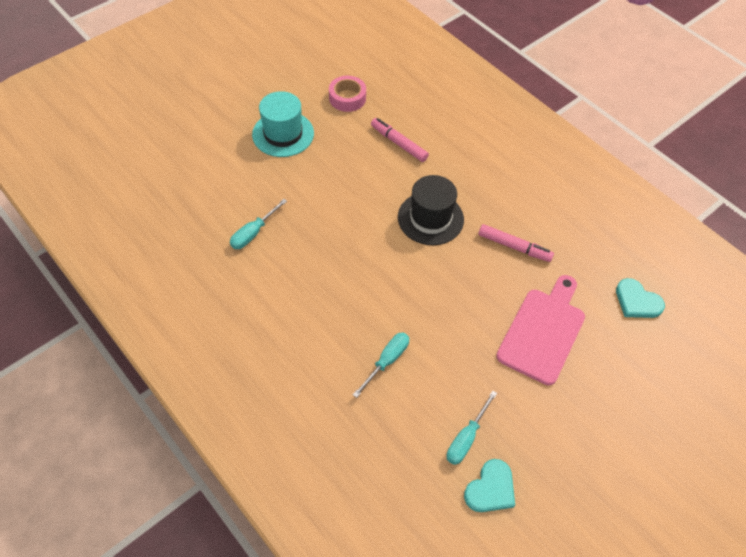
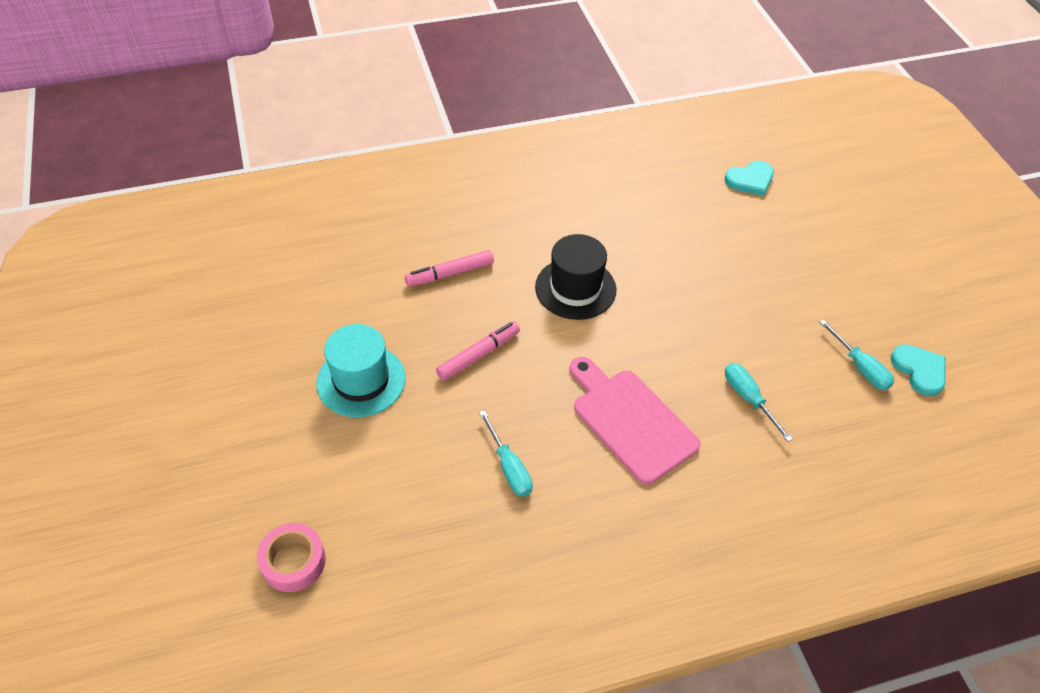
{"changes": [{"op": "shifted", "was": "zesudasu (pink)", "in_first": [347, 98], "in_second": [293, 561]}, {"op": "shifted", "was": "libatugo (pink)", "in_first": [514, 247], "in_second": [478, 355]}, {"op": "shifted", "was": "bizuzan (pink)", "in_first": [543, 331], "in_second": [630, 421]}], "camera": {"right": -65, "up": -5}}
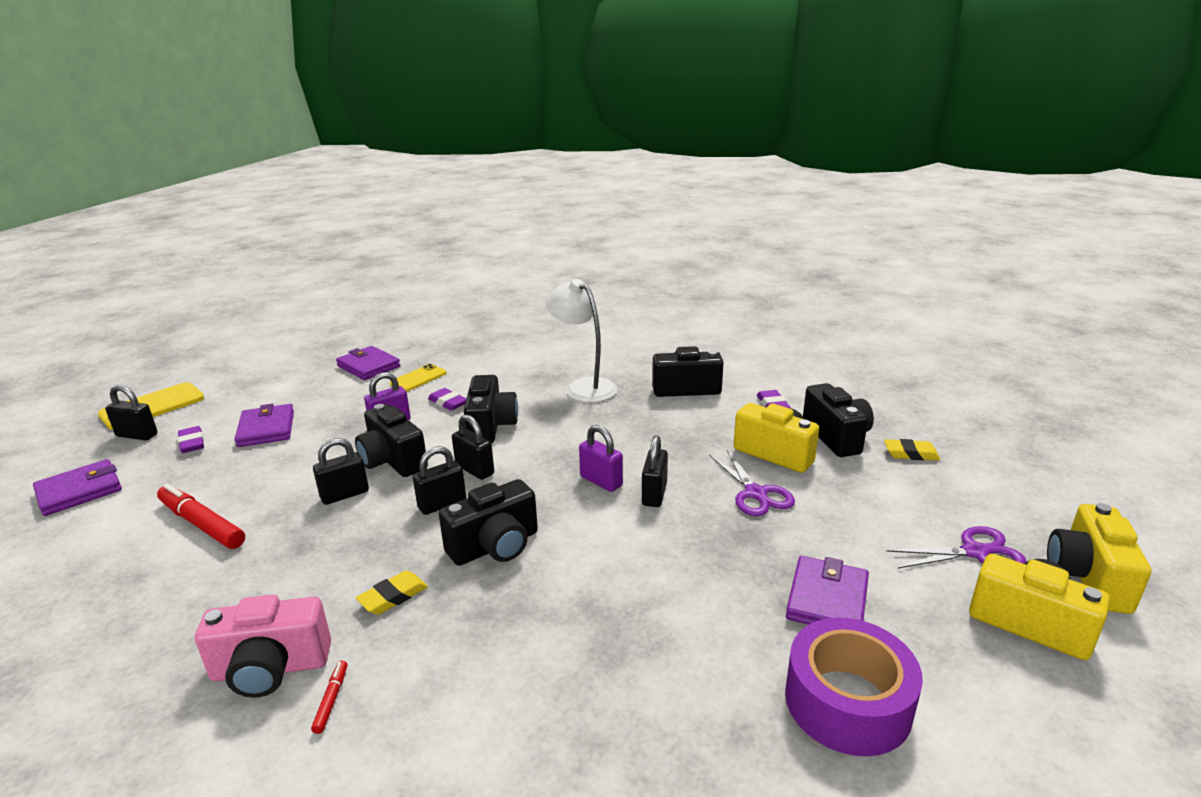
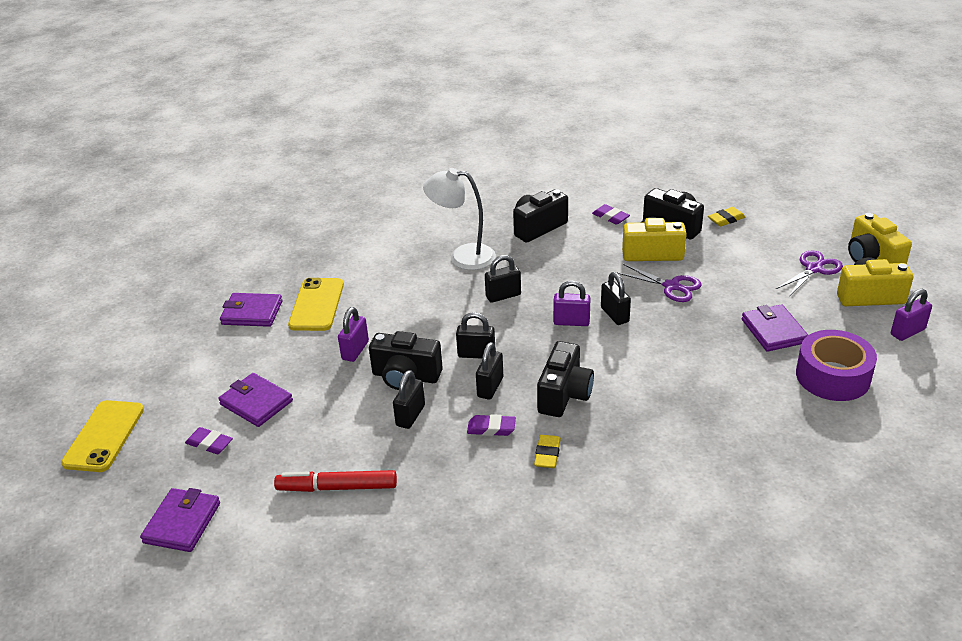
{"changes": [{"op": "scaled", "was": "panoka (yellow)", "in_first": [418, 378], "in_second": [317, 305], "ratio": 1.56}, {"op": "shifted", "was": "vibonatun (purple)", "in_first": [448, 403], "in_second": [491, 428]}, {"op": "shifted", "was": "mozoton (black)", "in_first": [137, 435], "in_second": [503, 296]}, {"op": "new", "now": "mozoton (purple)", "in_second": [907, 332]}, {"op": "gone", "was": "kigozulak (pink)", "in_first": [271, 669]}, {"op": "gone", "was": "libatugo (red)", "in_first": [331, 700]}, {"op": "gone", "was": "kigozulak (black)", "in_first": [491, 426]}], "camera": {"right": -35, "up": 10}}
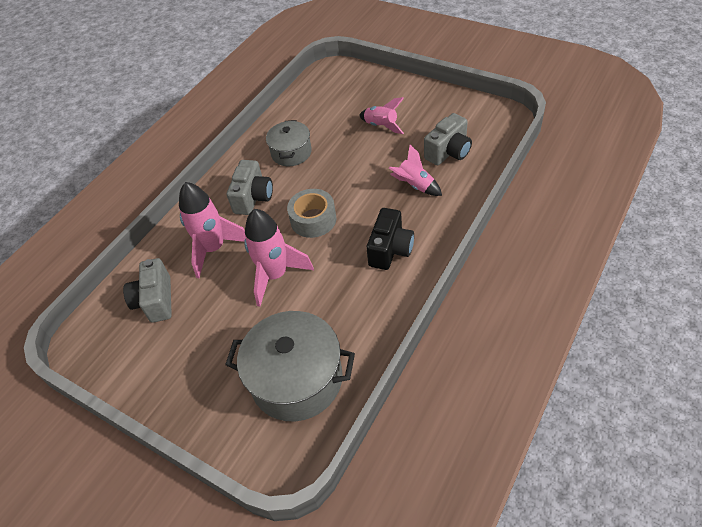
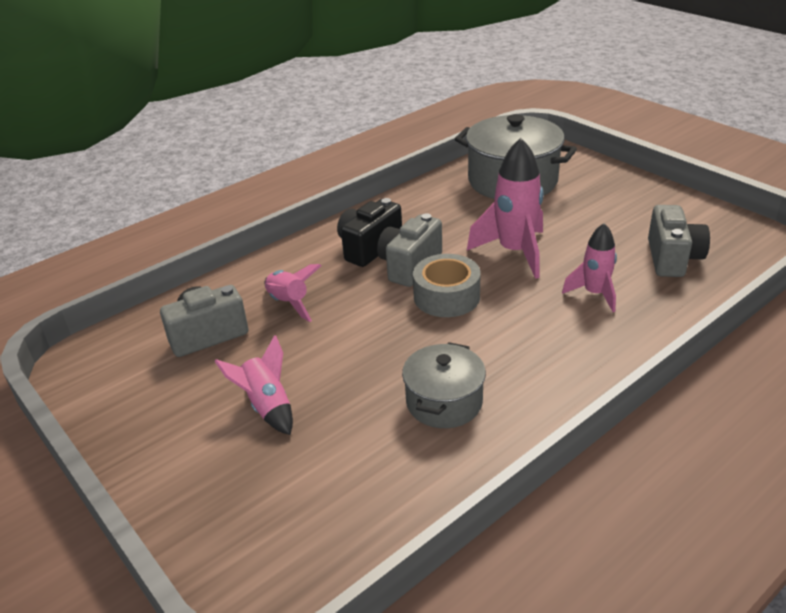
{"changes": [{"op": "shifted", "was": "kigozulak (grey)", "in_first": [253, 198], "in_second": [409, 266]}, {"op": "scaled", "was": "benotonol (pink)", "in_first": [214, 249], "in_second": [594, 294], "ratio": 0.62}], "camera": {"right": -165, "up": -15}}
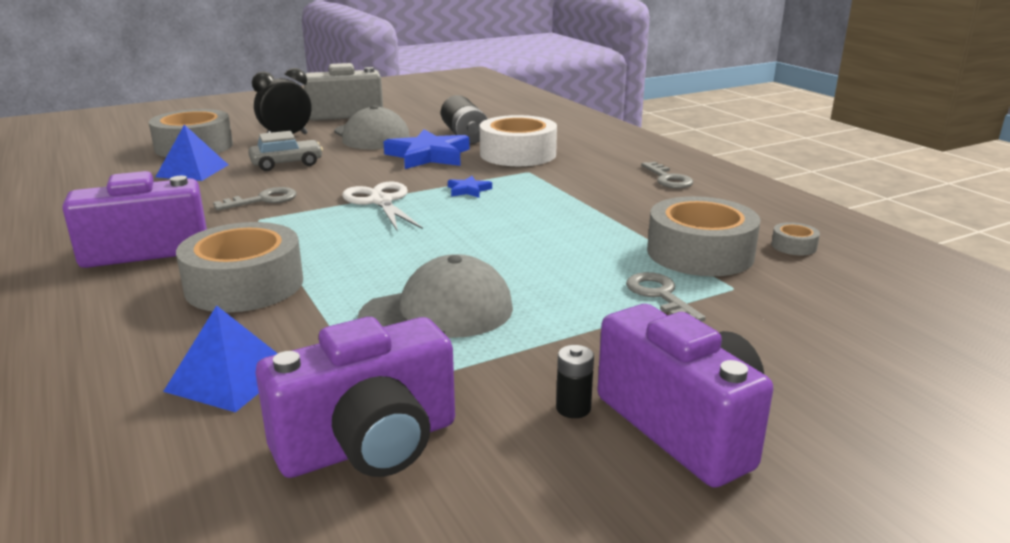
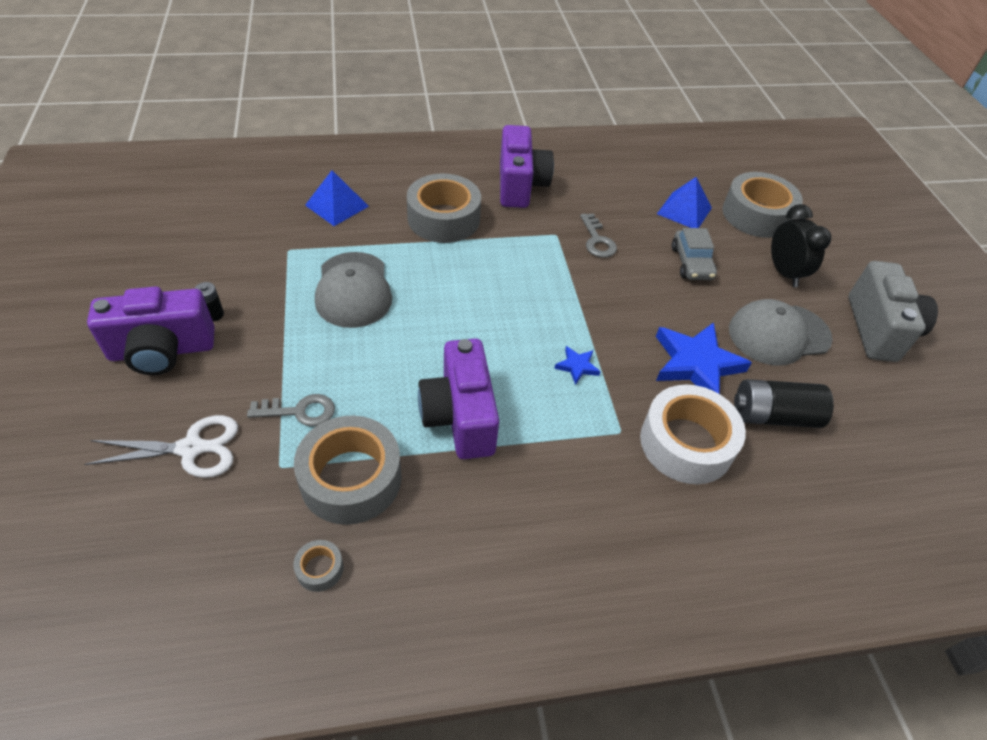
{"changes": [{"op": "shifted", "was": "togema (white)", "in_first": [381, 201], "in_second": [191, 448]}, {"op": "shifted", "was": "kigozulak (purple)", "in_first": [369, 445], "in_second": [460, 416]}, {"op": "gone", "was": "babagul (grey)", "in_first": [668, 179]}], "camera": {"right": 105, "up": 25}}
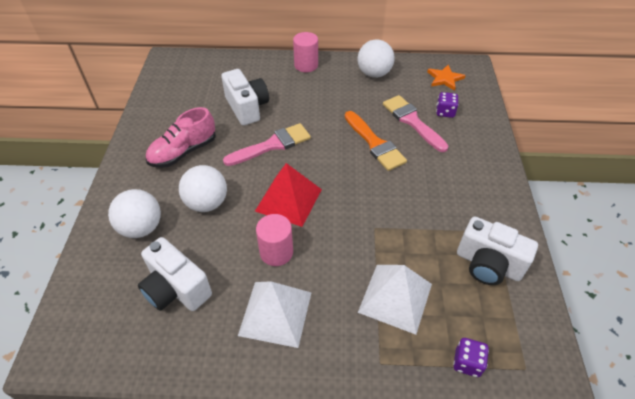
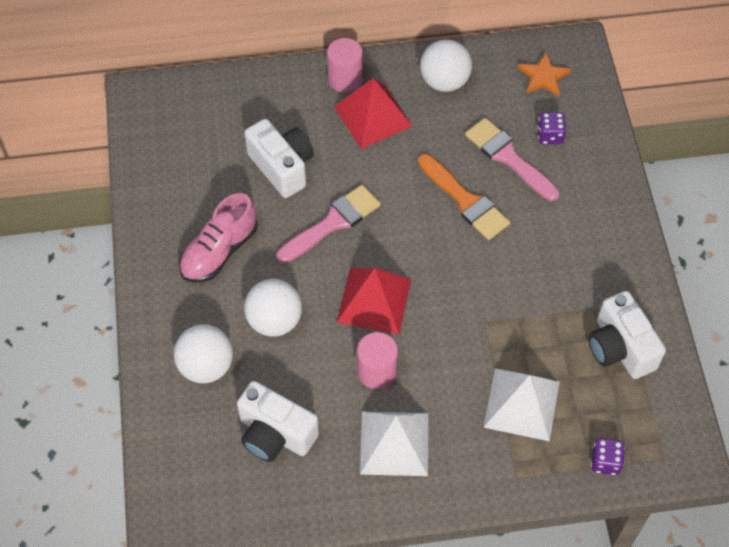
{"changes": [{"op": "new", "now": "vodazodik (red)", "in_second": [373, 116]}, {"op": "rotated", "was": "kigozulak (white)", "in_first": [488, 264], "in_second": [619, 348], "clockwise": 45}], "camera": {"right": -10, "up": 10}}
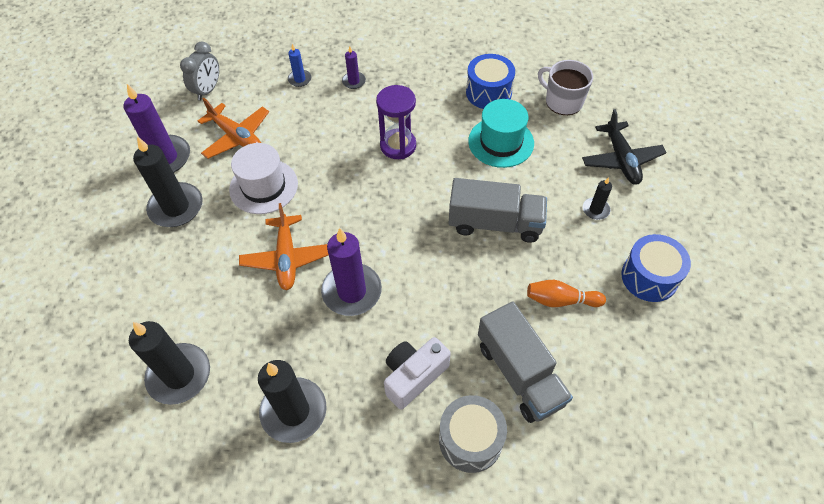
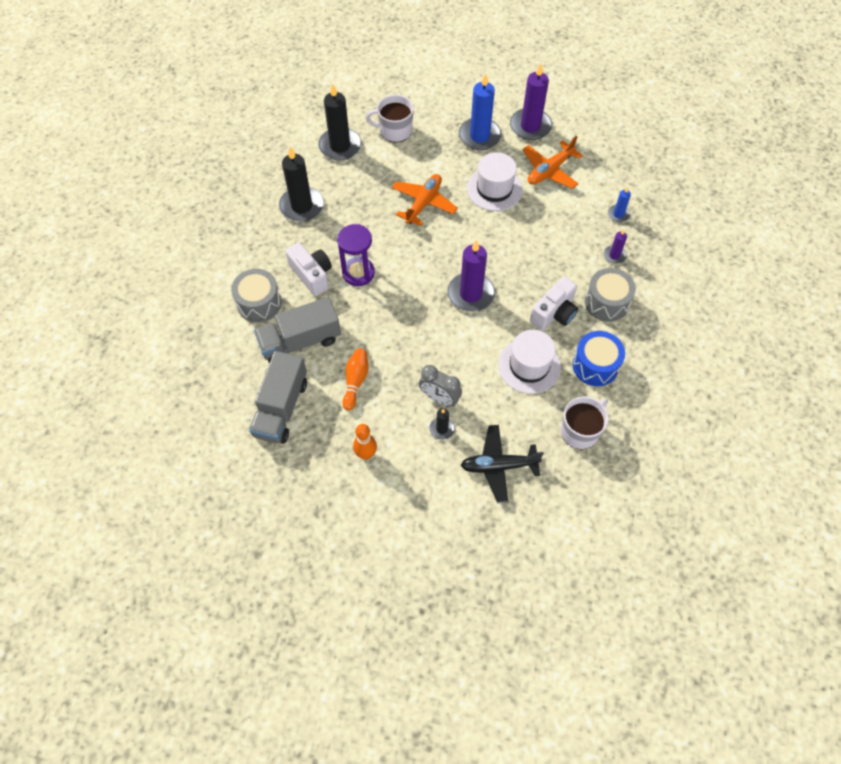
{"changes": [{"op": "shifted", "was": "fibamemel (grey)", "in_first": [495, 223], "in_second": [281, 408]}, {"op": "shifted", "was": "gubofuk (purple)", "in_first": [398, 146], "in_second": [358, 273]}, {"op": "swapped", "was": "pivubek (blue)", "now": "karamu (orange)", "in_first": [649, 277], "in_second": [366, 454]}, {"op": "new", "now": "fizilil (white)", "in_second": [394, 131]}, {"op": "rotated", "was": "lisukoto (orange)", "in_first": [287, 258], "in_second": [423, 203], "clockwise": 120}, {"op": "shifted", "was": "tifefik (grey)", "in_first": [208, 90], "in_second": [439, 398]}, {"op": "shifted", "was": "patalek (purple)", "in_first": [352, 291], "in_second": [471, 294]}, {"op": "repainted", "was": "patalek (black)", "now": "patalek (blue)", "in_first": [176, 207], "in_second": [479, 136]}, {"op": "repainted", "was": "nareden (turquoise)", "now": "nareden (white)", "in_first": [501, 142], "in_second": [529, 366]}, {"op": "new", "now": "kigozulak (white)", "in_second": [554, 313]}, {"op": "new", "now": "pivubek (grey)", "in_second": [606, 302]}], "camera": {"right": 95, "up": 5}}
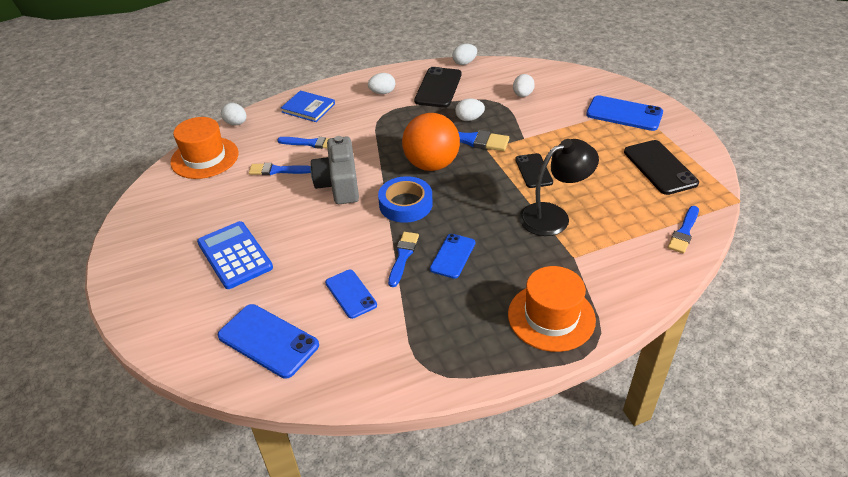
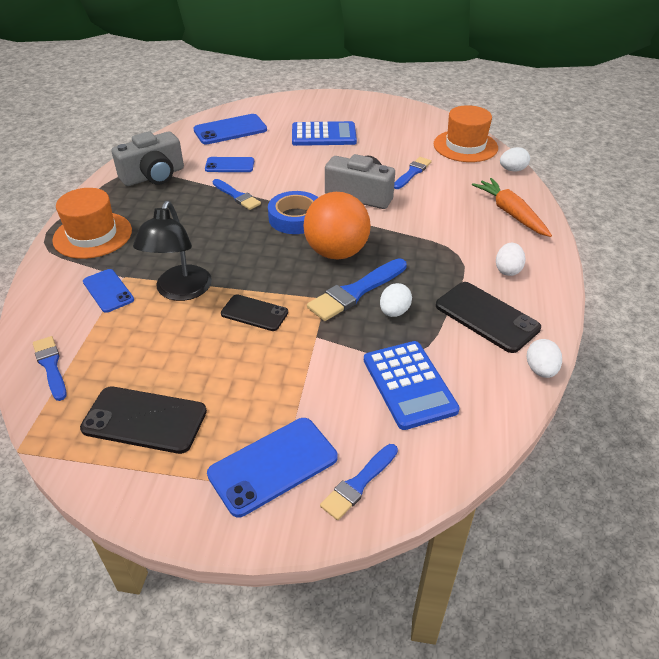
{"changes": [{"op": "shifted", "was": "panoka (blue)", "in_first": [453, 256], "in_second": [108, 291]}, {"op": "new", "now": "kigozulak (grey)", "in_second": [154, 176]}, {"op": "shifted", "was": "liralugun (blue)", "in_first": [310, 143], "in_second": [359, 483]}, {"op": "swapped", "was": "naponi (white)", "now": "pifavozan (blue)", "in_first": [522, 95], "in_second": [409, 385]}, {"op": "swapped", "was": "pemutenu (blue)", "now": "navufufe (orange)", "in_first": [308, 108], "in_second": [510, 213]}], "camera": {"right": 120, "up": 0}}
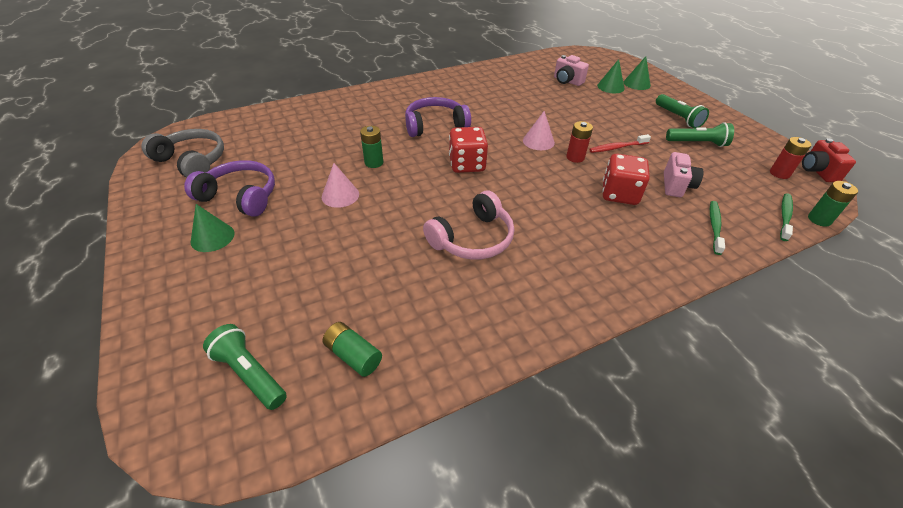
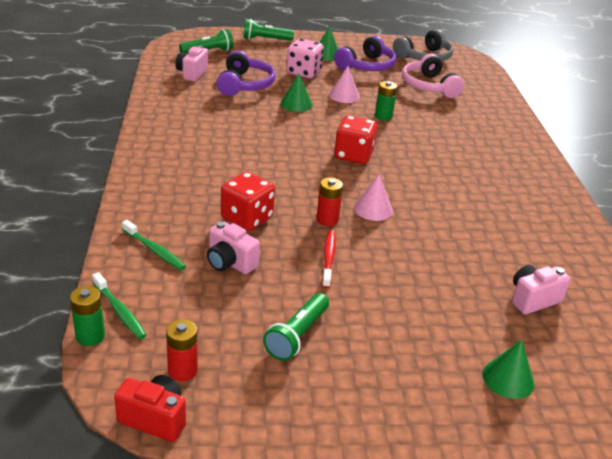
{"changes": [{"op": "swapped", "was": "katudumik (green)", "now": "kigozulak (pink)", "in_first": [353, 355], "in_second": [192, 73]}, {"op": "shifted", "was": "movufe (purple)", "in_first": [435, 125], "in_second": [244, 84]}, {"op": "shifted", "was": "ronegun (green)", "in_first": [678, 118], "in_second": [265, 39]}, {"op": "shifted", "was": "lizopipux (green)", "in_first": [610, 87], "in_second": [296, 104]}, {"op": "new", "now": "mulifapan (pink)", "in_second": [303, 72]}, {"op": "shifted", "was": "movufe (pink)", "in_first": [472, 238], "in_second": [429, 86]}], "camera": {"right": 110, "up": -10}}
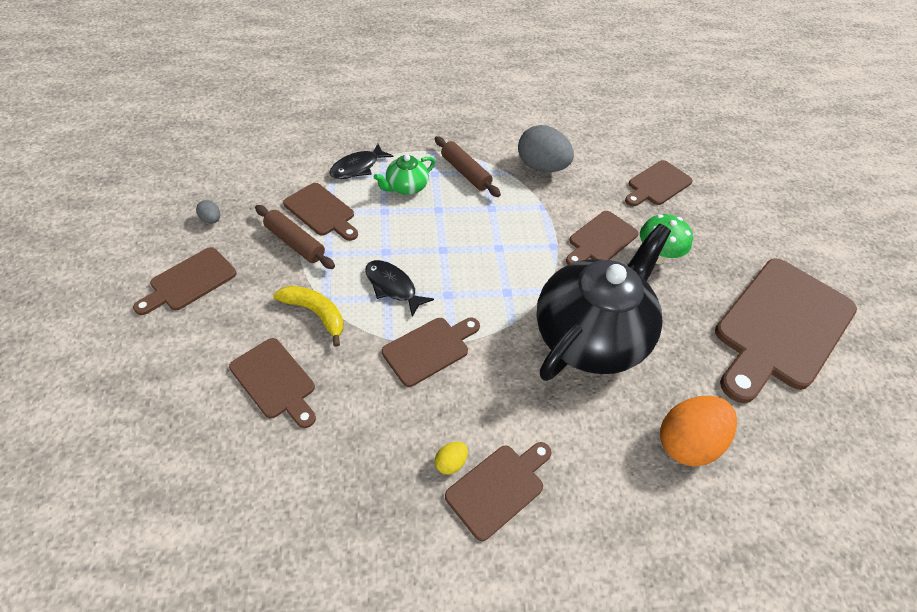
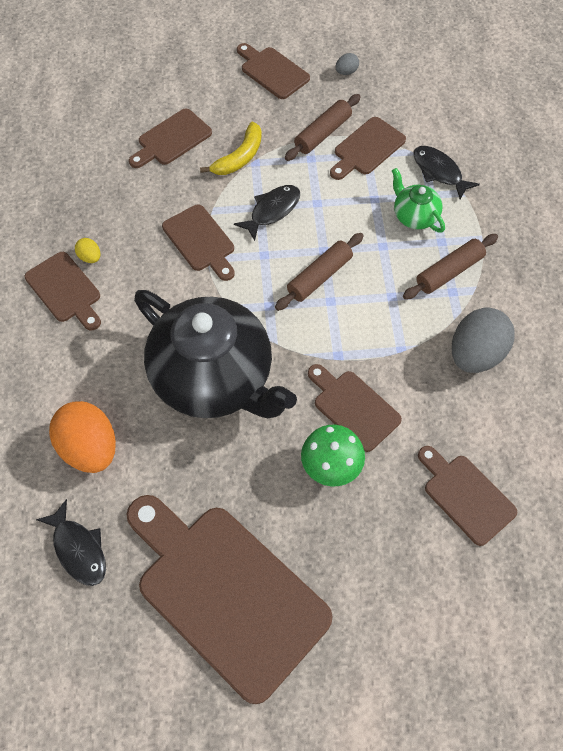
{"changes": [{"op": "new", "now": "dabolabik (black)", "in_second": [78, 549]}, {"op": "new", "now": "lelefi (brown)", "in_second": [319, 277]}], "camera": {"right": 95, "up": 10}}
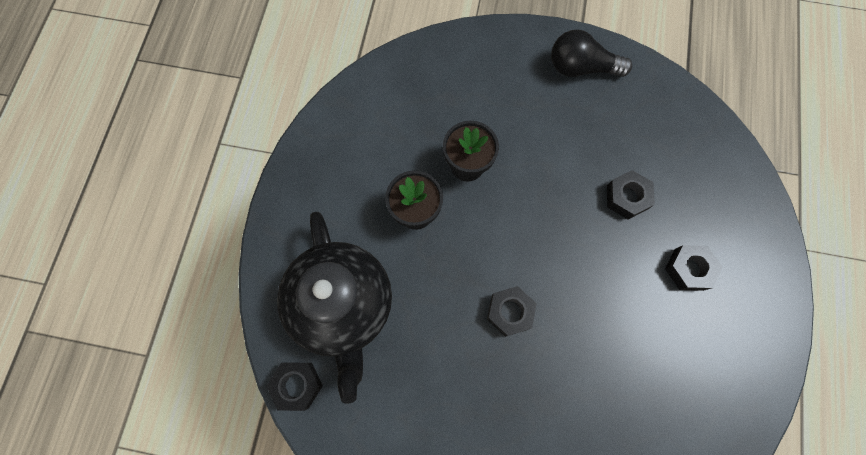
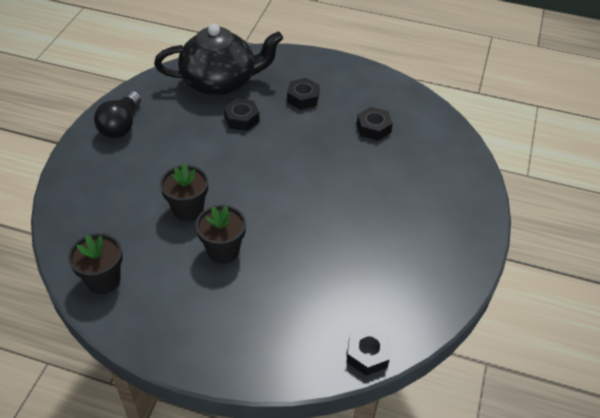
{"changes": [{"op": "new", "now": "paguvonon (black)", "in_second": [103, 280]}, {"op": "shifted", "was": "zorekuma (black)", "in_first": [343, 306], "in_second": [220, 82]}, {"op": "shifted", "was": "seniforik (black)", "in_first": [510, 312], "in_second": [373, 128]}], "camera": {"right": -85, "up": -25}}
